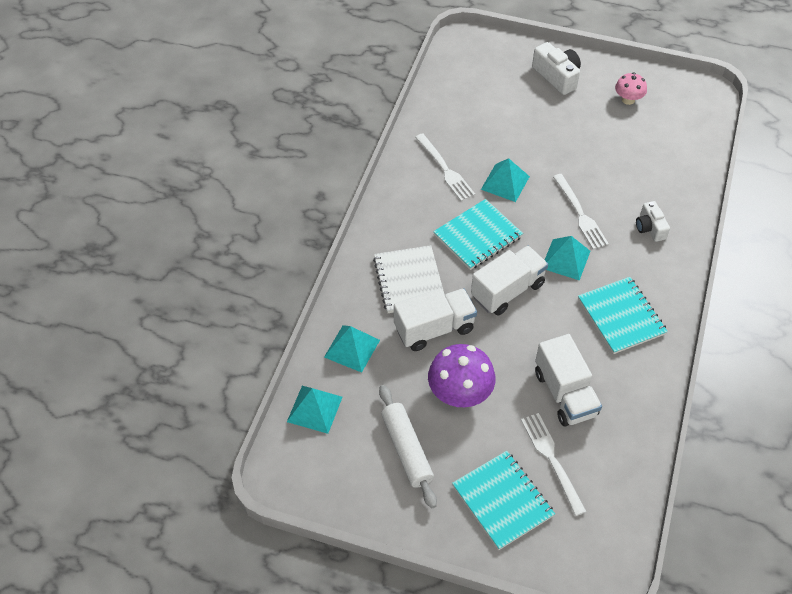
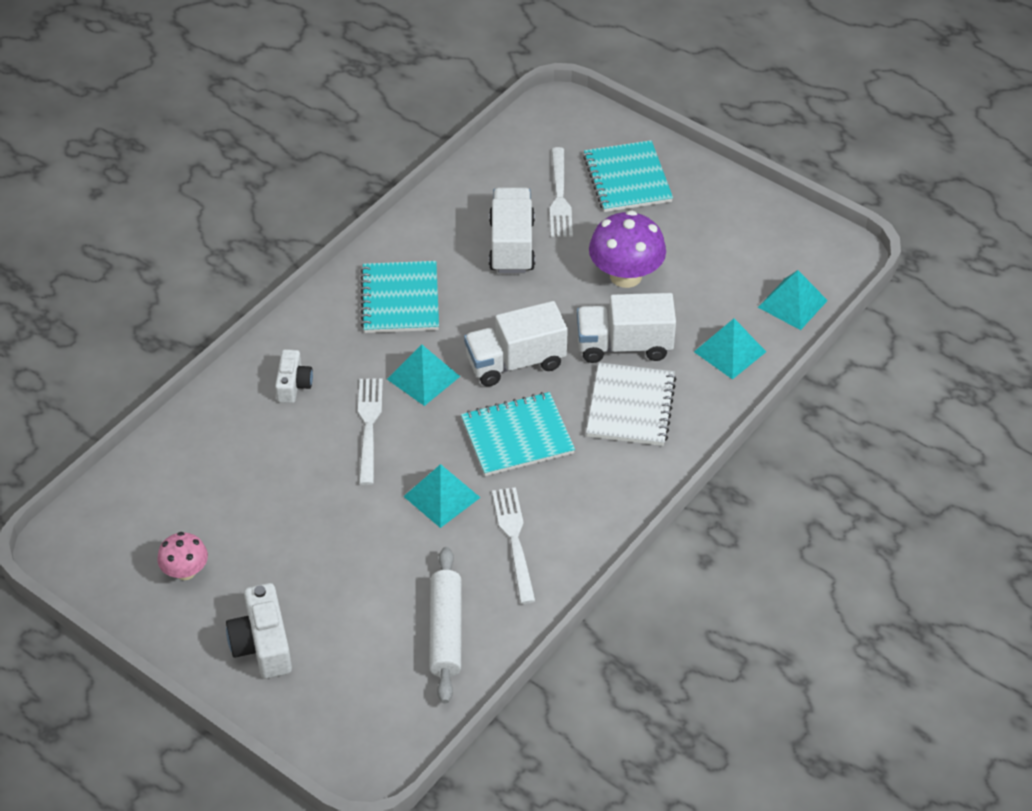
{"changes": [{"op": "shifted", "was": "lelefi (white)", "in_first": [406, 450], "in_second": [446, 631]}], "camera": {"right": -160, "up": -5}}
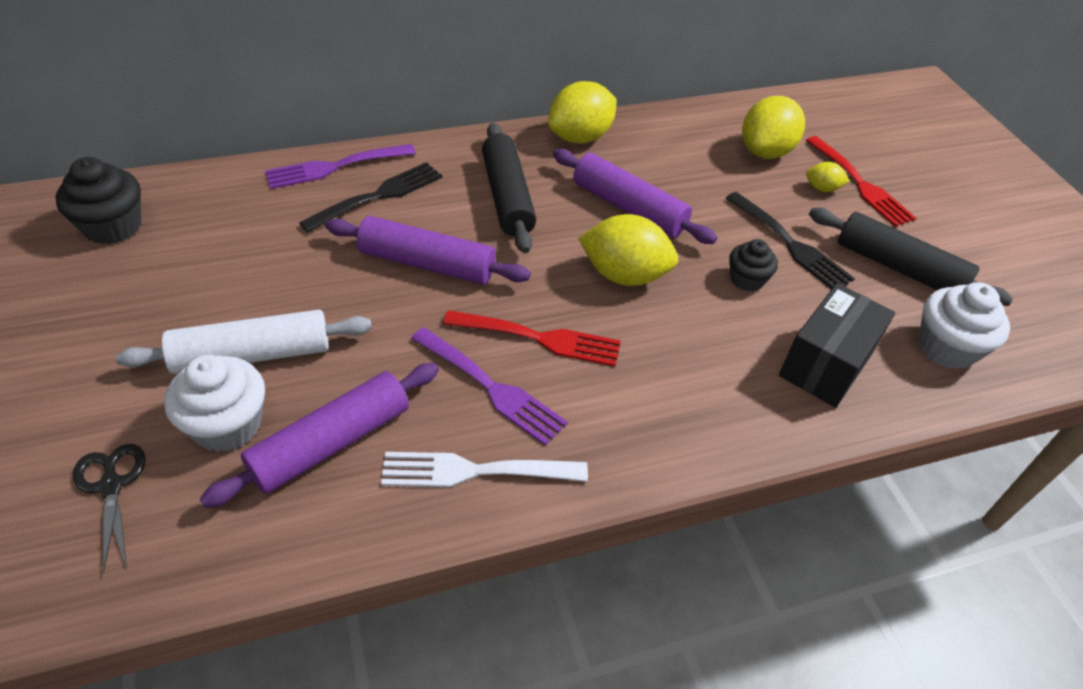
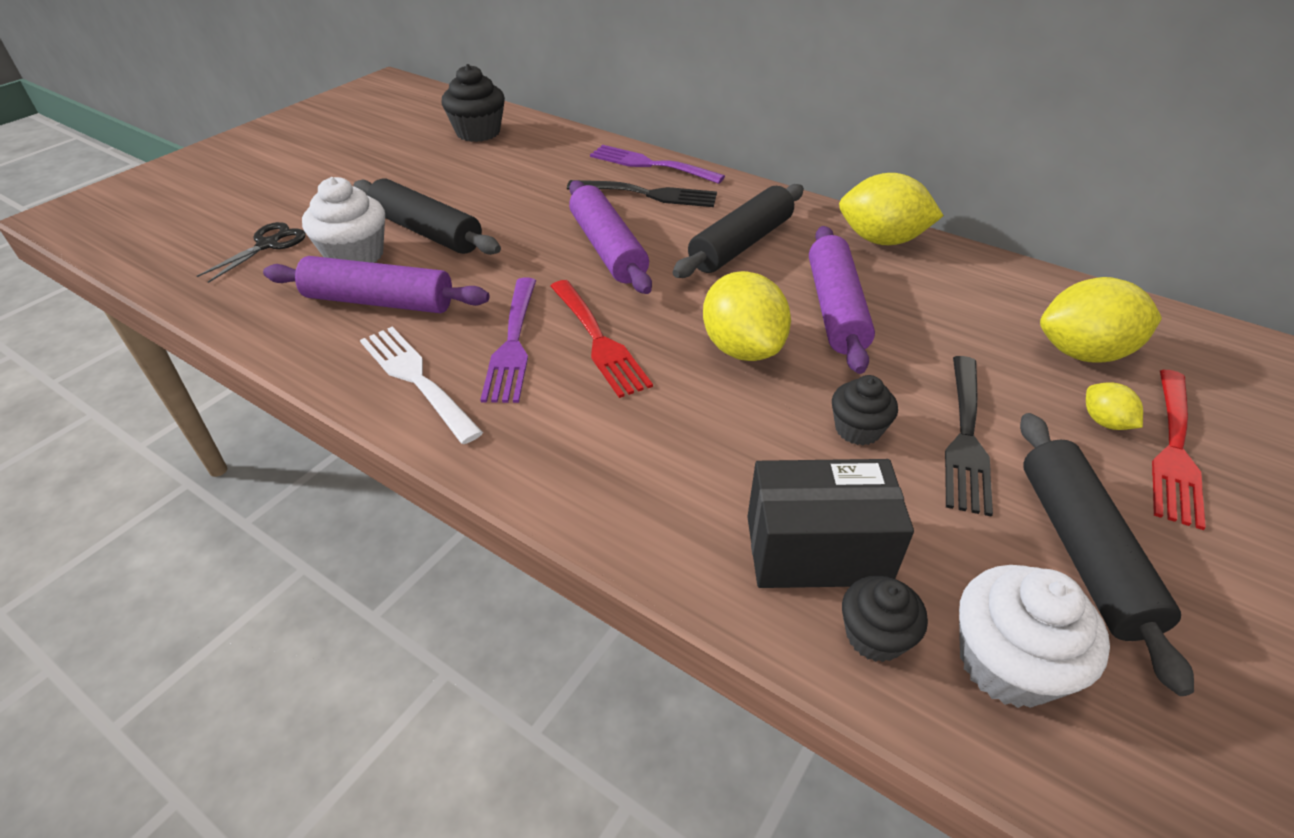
{"changes": [{"op": "repainted", "was": "lelefi (white)", "now": "lelefi (black)", "in_first": [252, 355], "in_second": [426, 231]}, {"op": "new", "now": "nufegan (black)", "in_second": [875, 636]}], "camera": {"right": 55, "up": -5}}
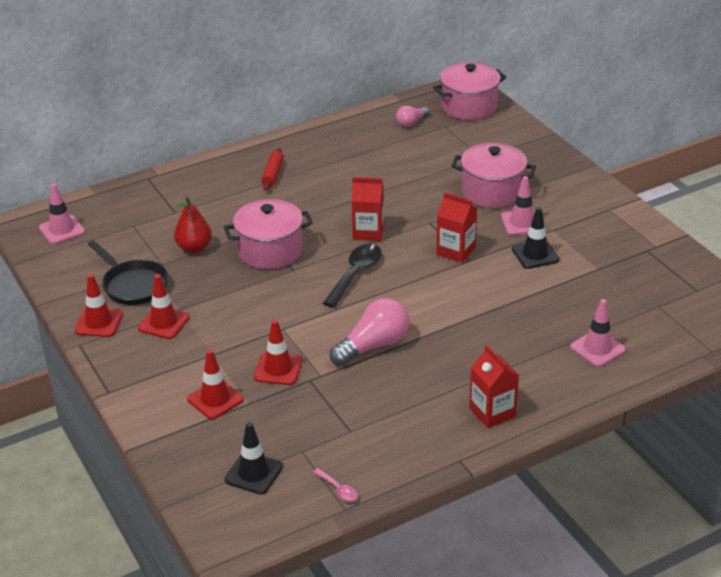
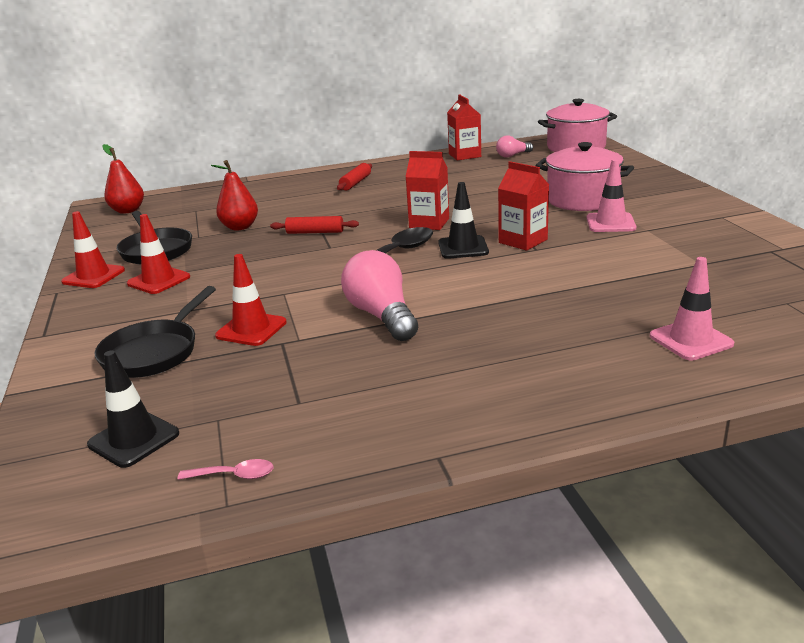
{"changes": [{"op": "swapped", "was": "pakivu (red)", "now": "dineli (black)", "in_first": [215, 399], "in_second": [154, 352]}, {"op": "swapped", "was": "pakivu (pink)", "now": "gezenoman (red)", "in_first": [62, 230], "in_second": [128, 210]}, {"op": "rotated", "was": "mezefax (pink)", "in_first": [338, 490], "in_second": [234, 475], "clockwise": -60}, {"op": "swapped", "was": "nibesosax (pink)", "now": "lelefi (red)", "in_first": [270, 251], "in_second": [315, 232]}, {"op": "rotated", "was": "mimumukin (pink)", "in_first": [373, 346], "in_second": [382, 316], "clockwise": -90}, {"op": "shifted", "was": "pakivu (black)", "in_first": [535, 254], "in_second": [463, 248]}, {"op": "shifted", "was": "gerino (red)", "in_first": [492, 412], "in_second": [464, 155]}], "camera": {"right": 15, "up": -10}}
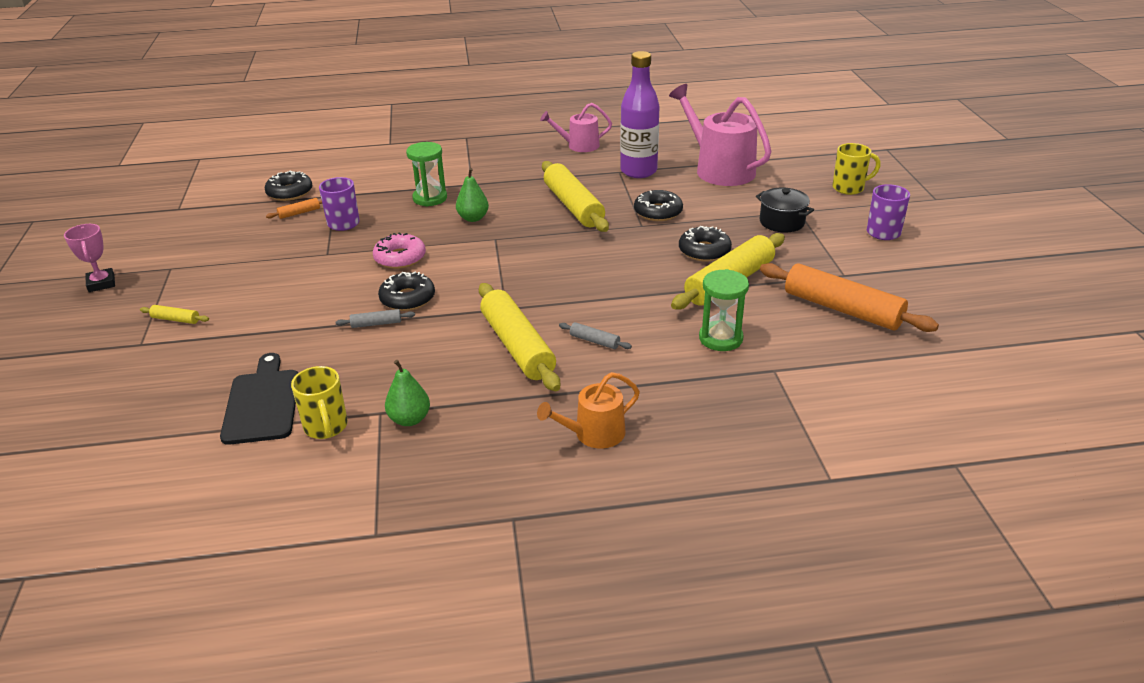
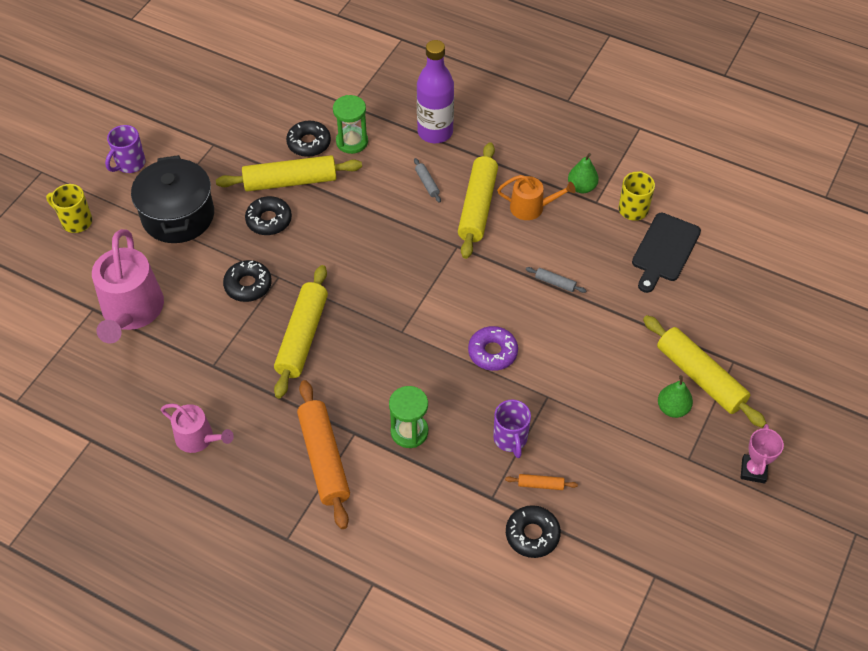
{"changes": [{"op": "scaled", "was": "nibesosax (black)", "in_first": [782, 222], "in_second": [178, 216], "ratio": 1.75}, {"op": "shifted", "was": "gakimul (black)", "in_first": [407, 298], "in_second": [309, 143]}, {"op": "shifted", "was": "lelefi (orange)", "in_first": [842, 309], "in_second": [324, 458]}, {"op": "shifted", "was": "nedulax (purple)", "in_first": [638, 171], "in_second": [435, 132]}, {"op": "repainted", "was": "gakimul (pink)", "now": "gakimul (purple)", "in_first": [400, 258], "in_second": [492, 352]}, {"op": "shifted", "was": "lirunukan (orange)", "in_first": [594, 434], "in_second": [531, 207]}, {"op": "scaled", "was": "lelefi (yellow)", "in_first": [176, 319], "in_second": [700, 377], "ratio": 2.37}, {"op": "shifted", "was": "gezenoman (green)", "in_first": [473, 218], "in_second": [672, 408]}], "camera": {"right": -145, "up": 20}}
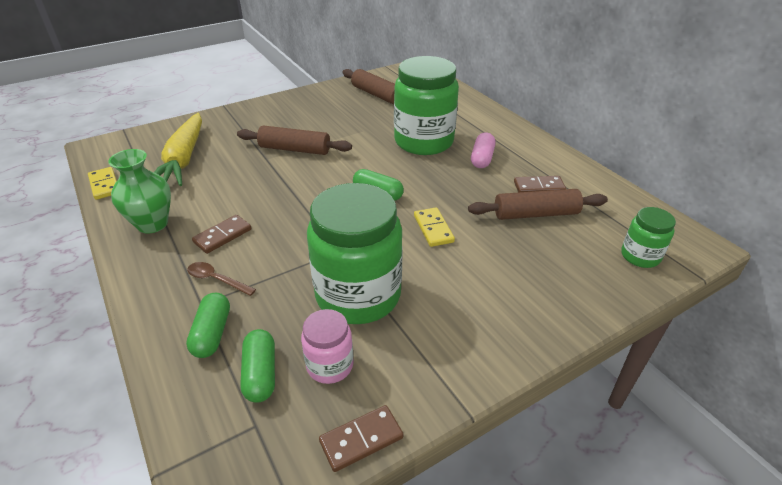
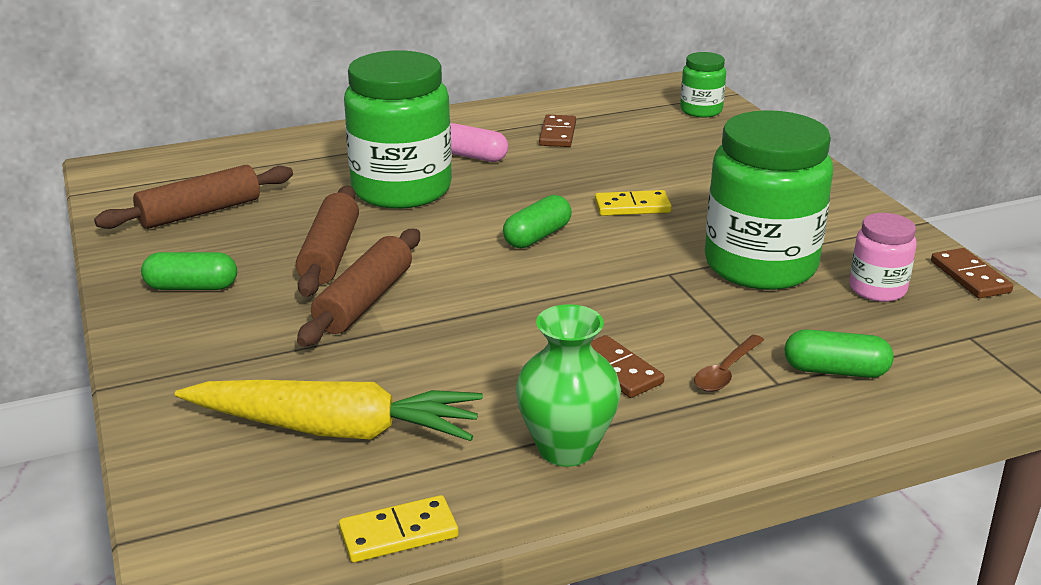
{"changes": [{"op": "shifted", "was": "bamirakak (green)", "in_first": [260, 374], "in_second": [192, 287]}, {"op": "shifted", "was": "lelefi (brown)", "in_first": [535, 214], "in_second": [330, 254]}], "camera": {"right": -80, "up": -10}}
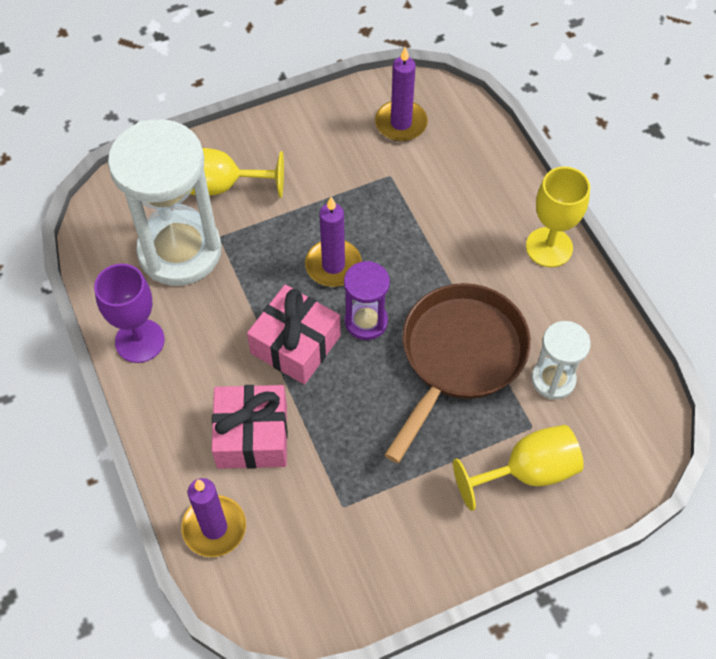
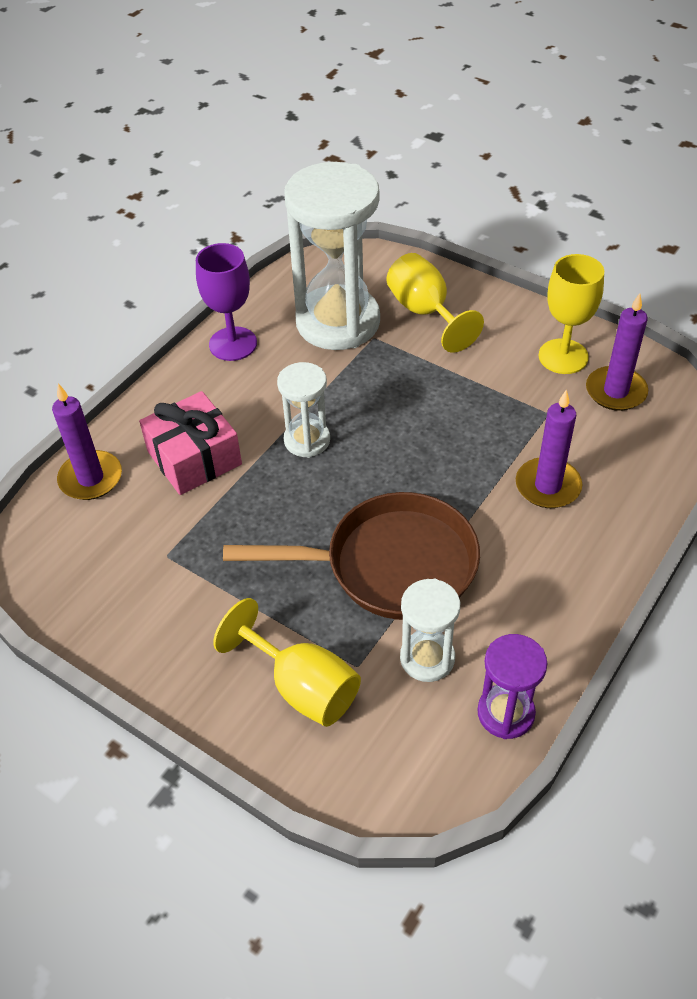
{"changes": [{"op": "swapped", "was": "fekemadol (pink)", "now": "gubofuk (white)", "in_first": [296, 344], "in_second": [307, 440]}, {"op": "shifted", "was": "gubofuk (purple)", "in_first": [366, 321], "in_second": [505, 713]}, {"op": "shifted", "was": "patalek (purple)", "in_first": [333, 265], "in_second": [548, 486]}, {"op": "shifted", "was": "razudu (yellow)", "in_first": [549, 247], "in_second": [563, 356]}], "camera": {"right": 60, "up": -10}}
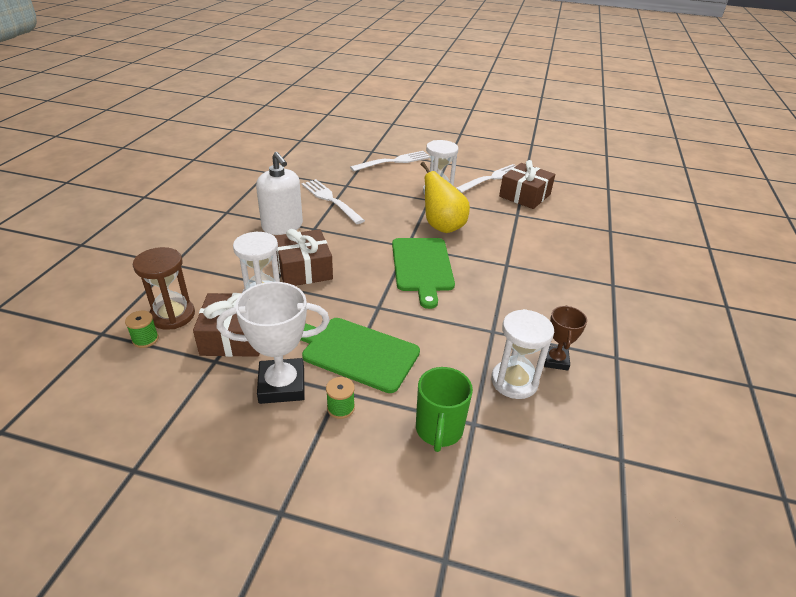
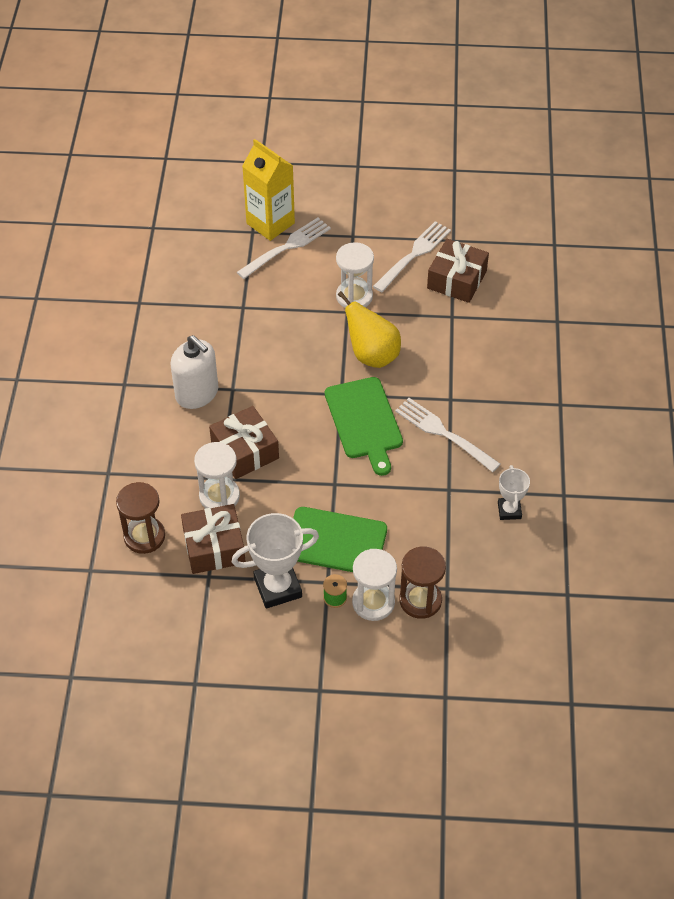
{"changes": [{"op": "new", "now": "gerino (yellow)", "in_second": [270, 223]}, {"op": "shifted", "was": "gubofuk (white)", "in_first": [514, 381], "in_second": [373, 602]}, {"op": "shifted", "was": "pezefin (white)", "in_first": [331, 200], "in_second": [444, 434]}, {"op": "swapped", "was": "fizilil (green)", "now": "gubofuk (brown)", "in_first": [439, 430], "in_second": [420, 600]}, {"op": "repainted", "was": "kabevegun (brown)", "now": "kabevegun (white)", "in_first": [555, 360], "in_second": [509, 510]}, {"op": "gone", "was": "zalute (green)", "in_first": [145, 339]}], "camera": {"right": -10, "up": 15}}
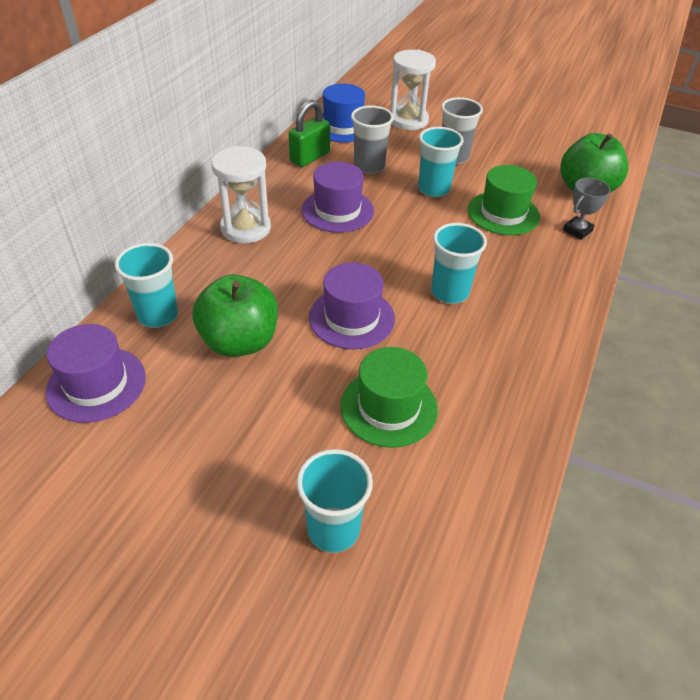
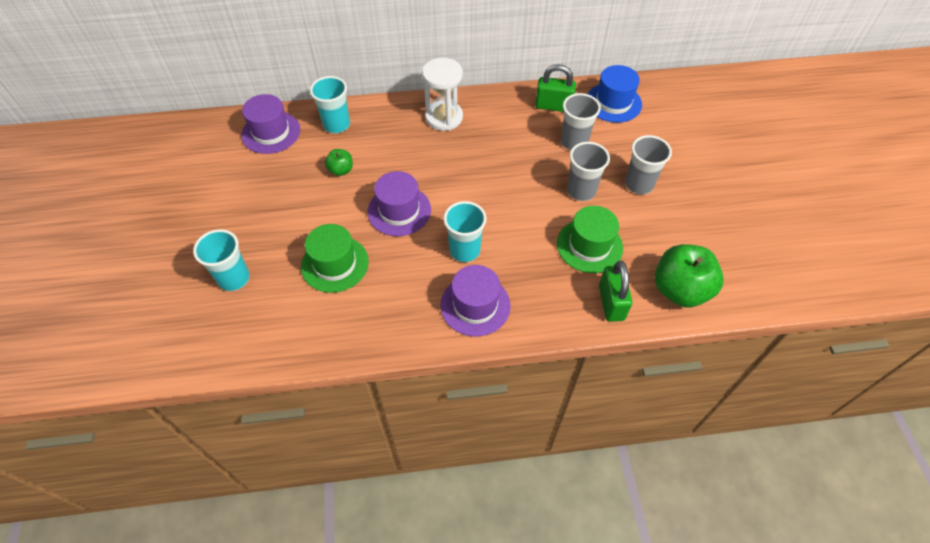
{"changes": [{"op": "scaled", "was": "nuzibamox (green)", "in_first": [240, 341], "in_second": [341, 170], "ratio": 0.49}, {"op": "shifted", "was": "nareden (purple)", "in_first": [337, 210], "in_second": [475, 305]}, {"op": "repainted", "was": "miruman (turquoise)", "now": "miruman (grey)", "in_first": [433, 189], "in_second": [581, 191]}, {"op": "swapped", "was": "kabevegun (grey)", "now": "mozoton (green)", "in_first": [577, 230], "in_second": [611, 303]}, {"op": "gone", "was": "gubofuk (white)", "in_first": [408, 120]}], "camera": {"right": 60, "up": 10}}
